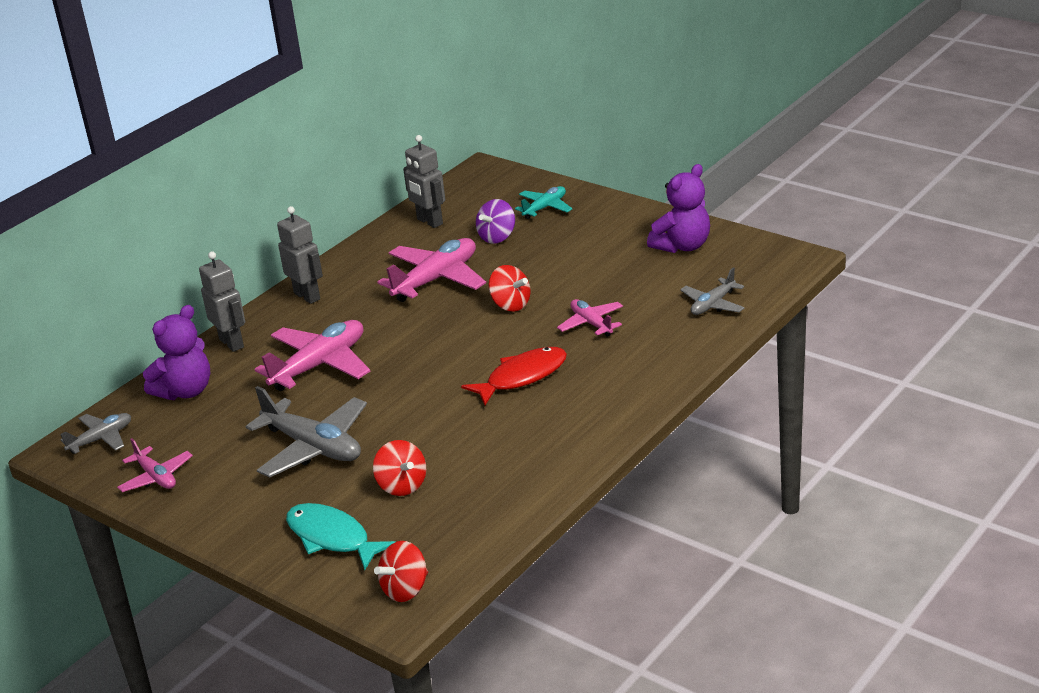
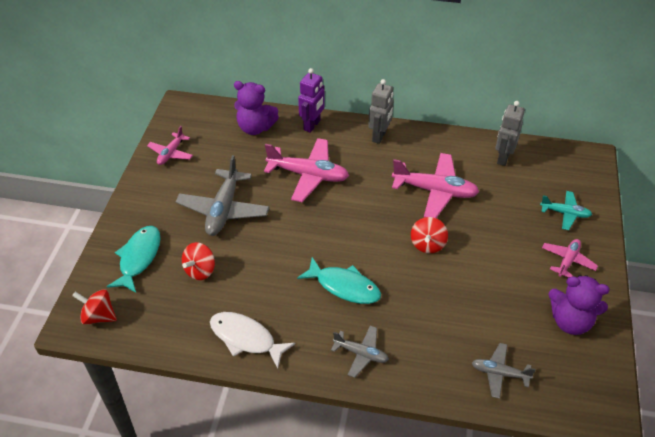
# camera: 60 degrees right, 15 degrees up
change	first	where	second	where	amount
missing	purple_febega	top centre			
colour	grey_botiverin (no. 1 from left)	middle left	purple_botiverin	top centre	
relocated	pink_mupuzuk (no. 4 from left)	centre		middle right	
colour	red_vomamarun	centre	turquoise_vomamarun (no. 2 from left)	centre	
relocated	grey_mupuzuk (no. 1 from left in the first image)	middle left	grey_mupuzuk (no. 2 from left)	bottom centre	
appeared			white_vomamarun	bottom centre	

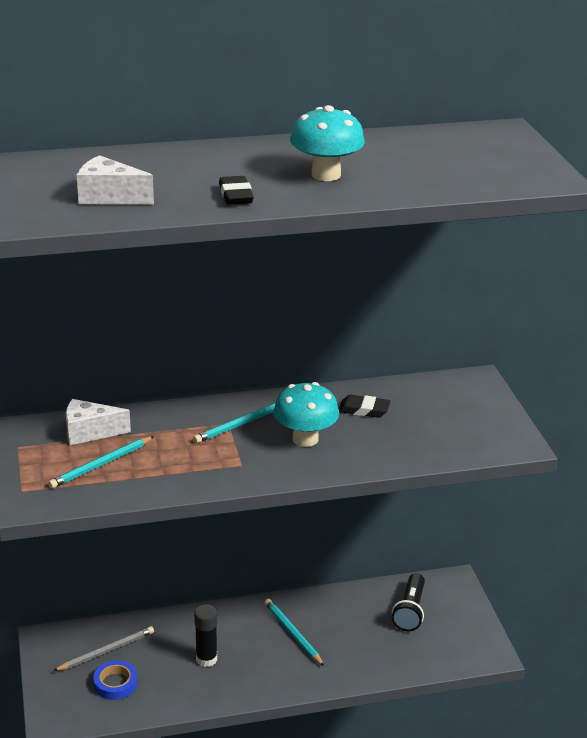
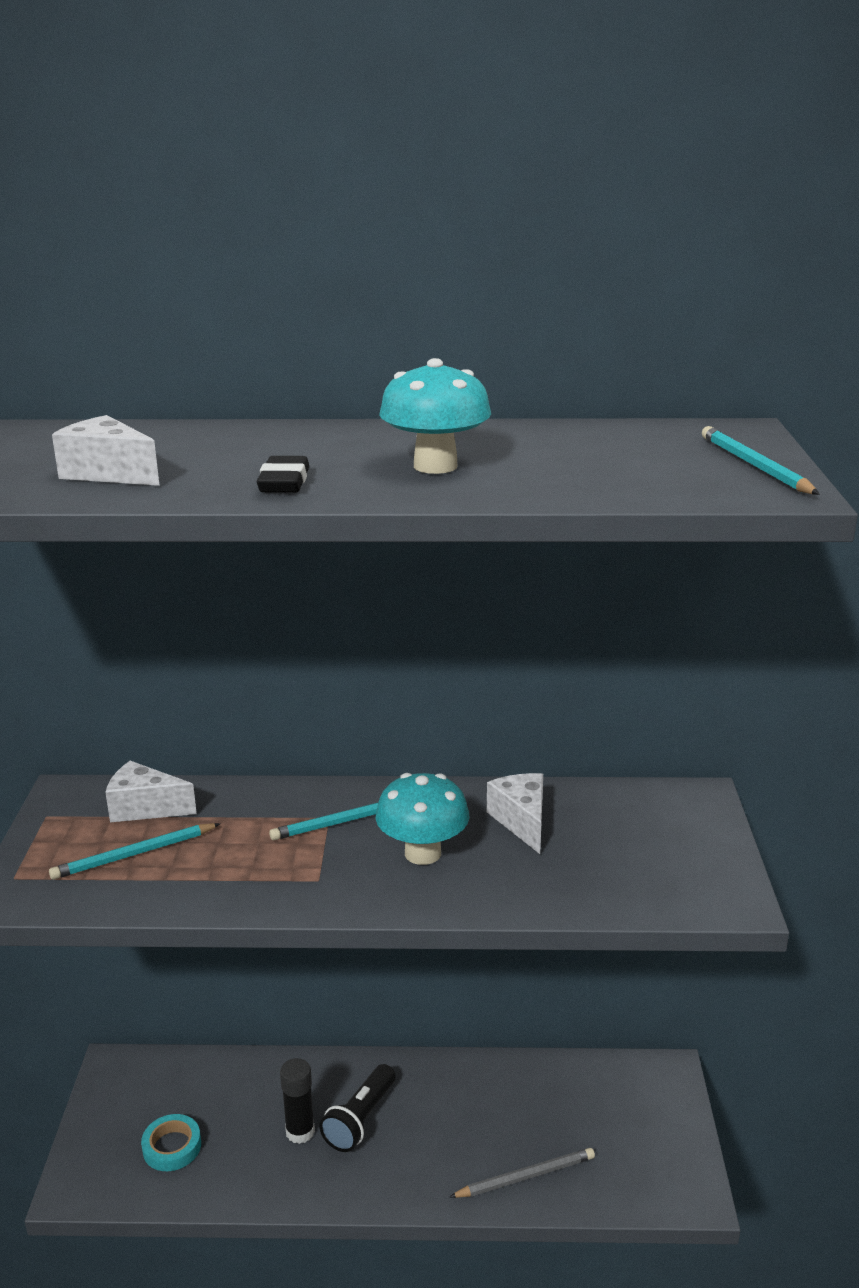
# camera: 15 degrees right, 5 degrees down
change	first	where	second	where	amount
exchanged	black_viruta (no. 2 from left)	centre	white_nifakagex (no. 3 from left)	centre	
relocated	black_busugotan	bottom right		bottom centre	
relocated	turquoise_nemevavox (no. 3 from left)	bottom centre		middle right	
relocated	grey_nemevavox	bottom left		bottom centre	
colour	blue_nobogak	bottom left	turquoise_nobogak	bottom left	

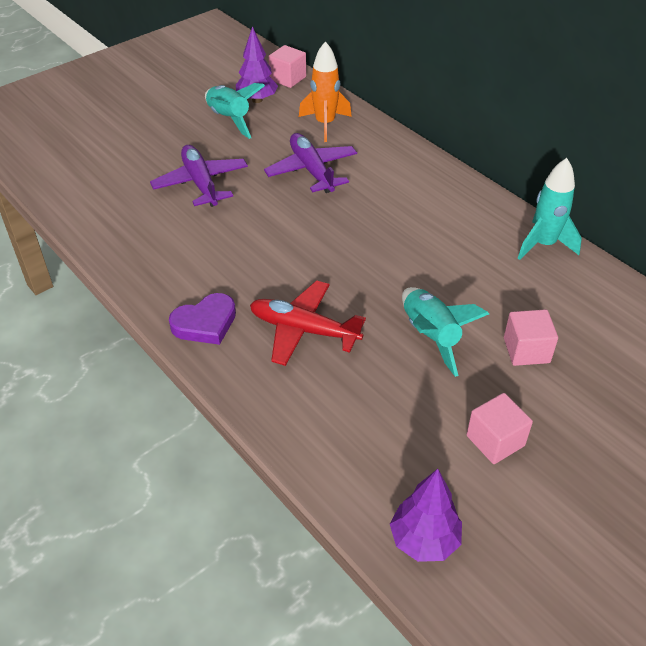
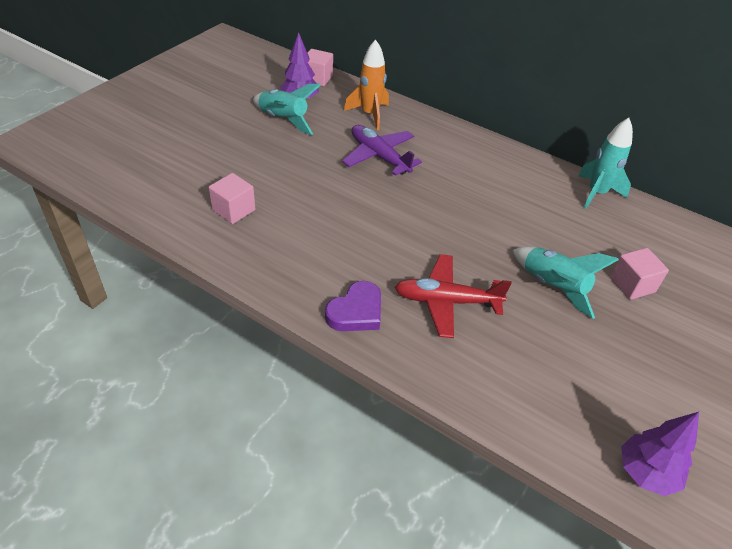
# camera: 20 degrees left, 0 degrees up
change	first	where	second	where	amount
missing	purple_mupuzuk (no. 1 from left)	top left			
relocated	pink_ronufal (no. 2 from left in the first image)	middle right	pink_ronufal (no. 1 from left)	middle left	

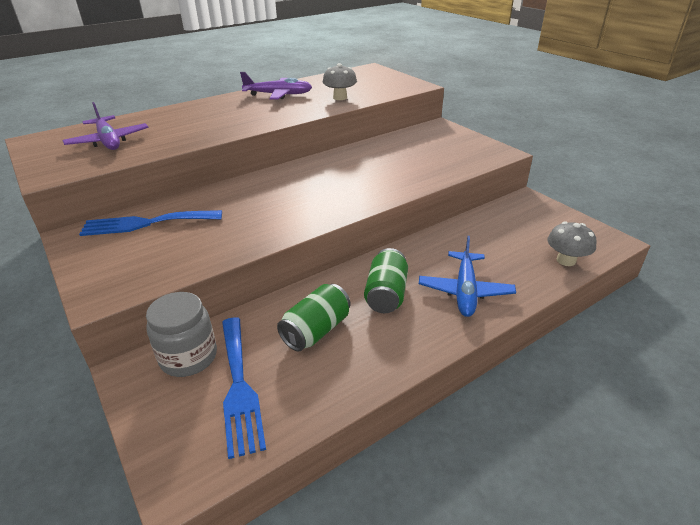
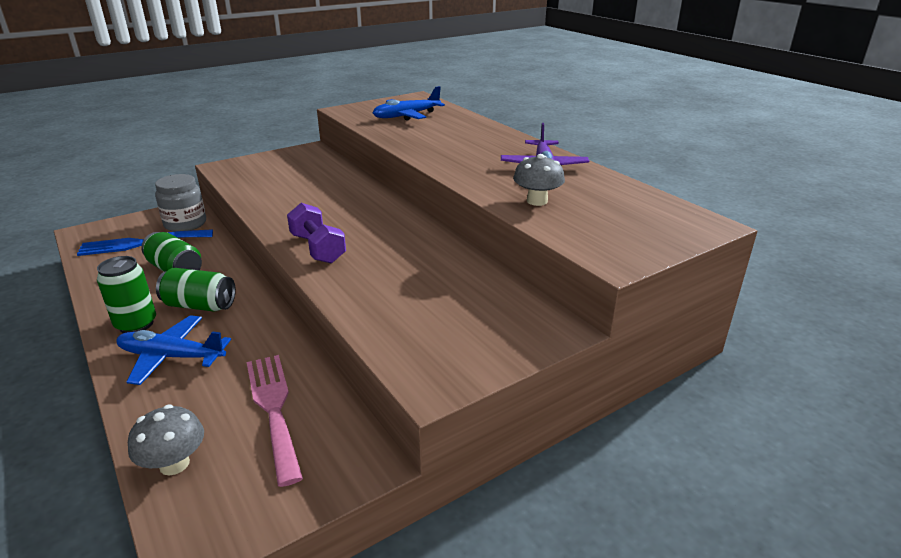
# camera: 90 degrees right, 5 degrees down
change	first	where	second	where	amount
colour	purple_mupuzuk (no. 1 from left)	top left	blue_mupuzuk (no. 2 from left)	top centre	
missing	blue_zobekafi (no. 1 from left)	middle left			
appeared			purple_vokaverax	centre	
appeared			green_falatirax (no. 1 from left)	middle left	
appeared			pink_zobekafi	bottom left	

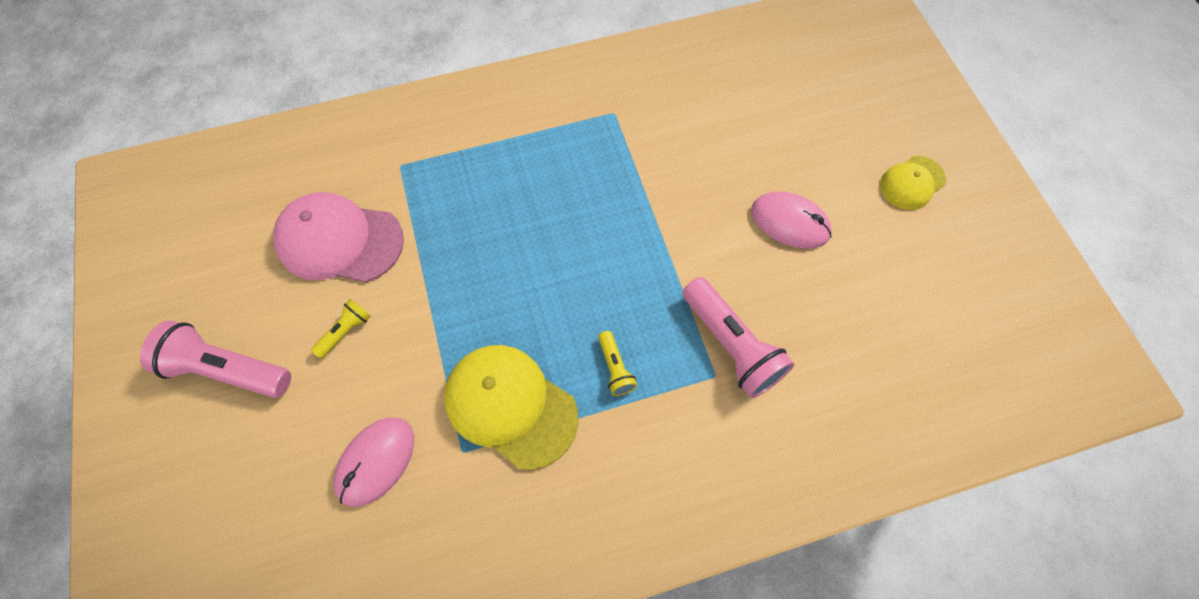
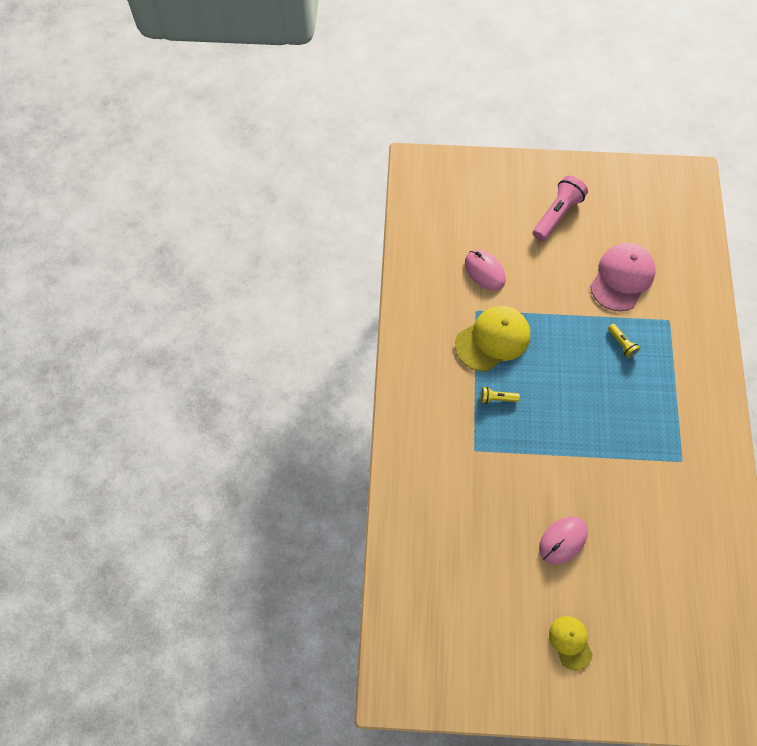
# camera: 110 degrees right, 0 degrees up
change	first	where	second	where	amount
missing	pink_busugotan (no. 2 from left)	centre			
relocated	yellow_busugotan (no. 1 from left in the first image)	middle left	yellow_busugotan (no. 2 from left)	middle right	

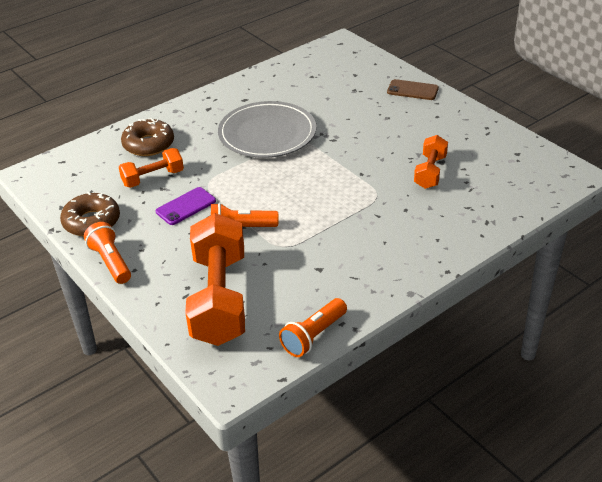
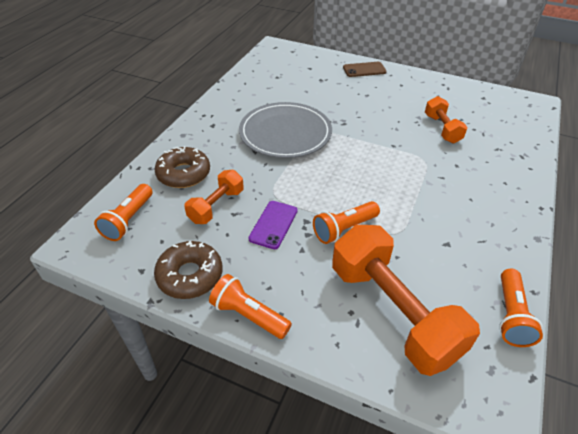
# camera: 30 degrees left, 5 degrees up
change	first	where	second	where	amount
appeared			orange_busugotan (no. 1 from left)	middle left	

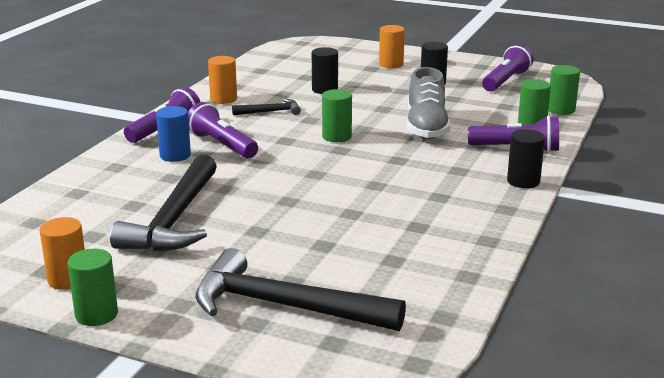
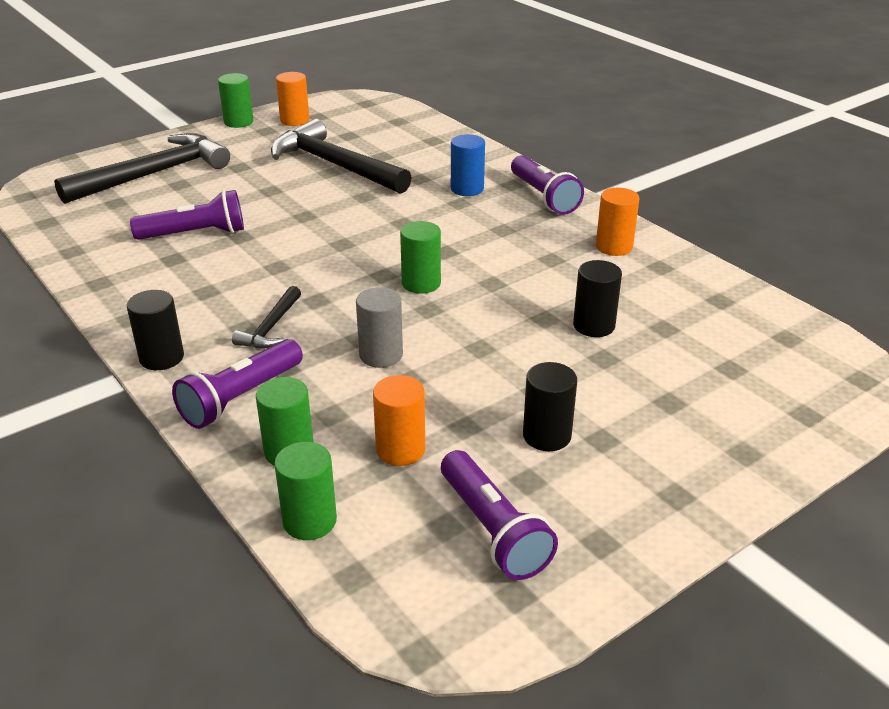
# camera: 120 degrees right, 10 degrees up
change	first	where	second	where	amount
relocated	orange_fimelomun (no. 3 from left in the first image)	top centre	orange_fimelomun (no. 2 from left)	centre	
exchanged	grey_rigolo	top centre	grey_fimelomun	centre	
relocated	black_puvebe (no. 2 from left)	top centre		middle left	
relocated	purple_busugotan (no. 2 from left in the first image)	centre	purple_busugotan (no. 1 from left)	top left	

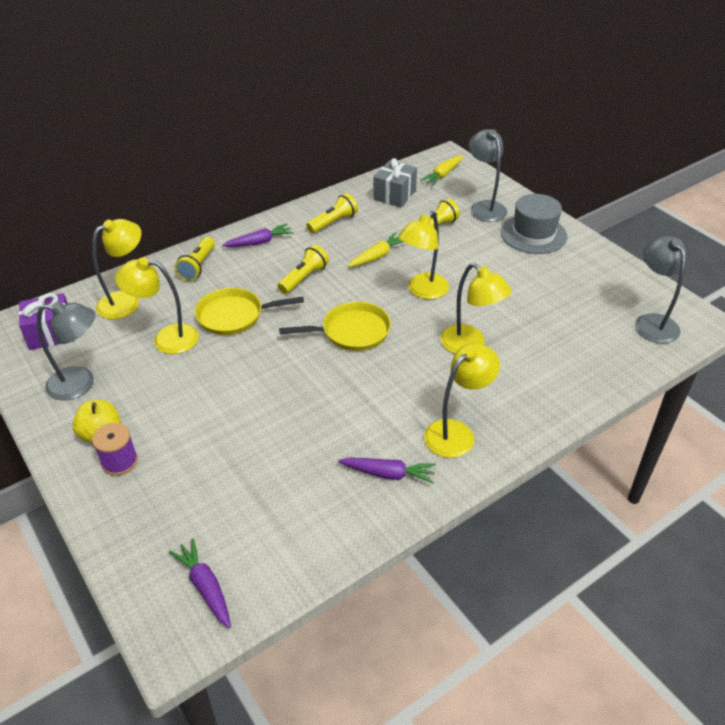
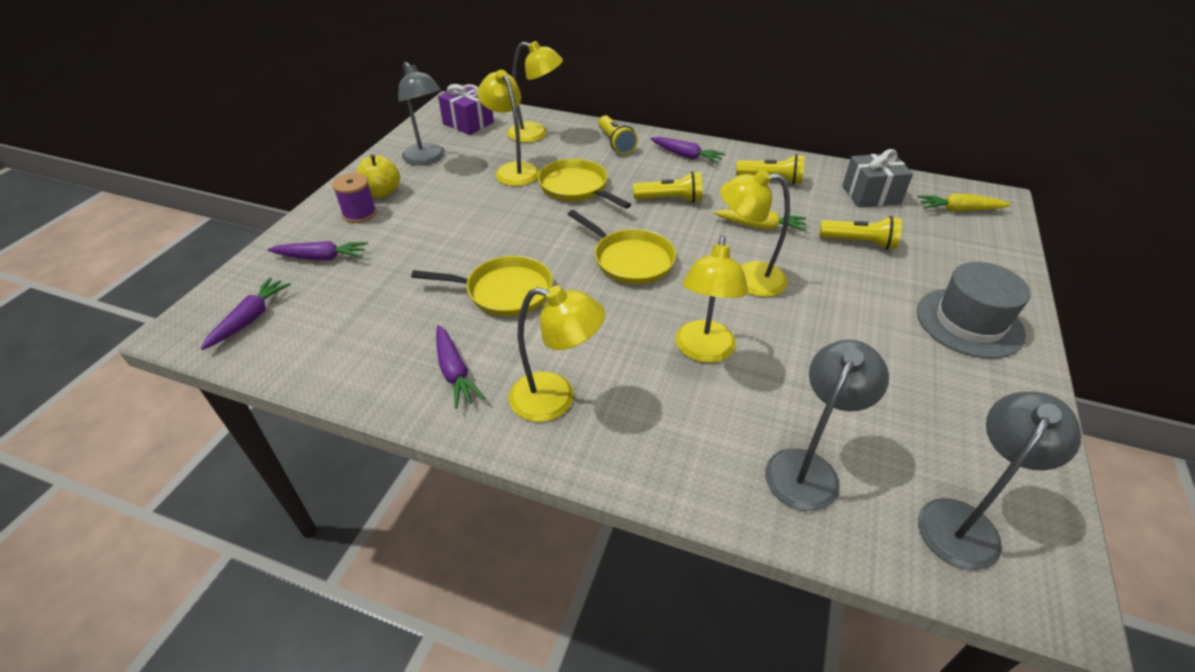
# camera: 55 degrees right, 0 degrees up
change	first	where	second	where	amount
relocated	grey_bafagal (no. 2 from left)	top right		middle right	
spun	yellow_busugotan (no. 1 from left)	middle left		top centre	90 degrees counterclockwise
appeared			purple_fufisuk (no. 2 from left)	middle left	
appeared			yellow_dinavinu (no. 1 from left)	centre	

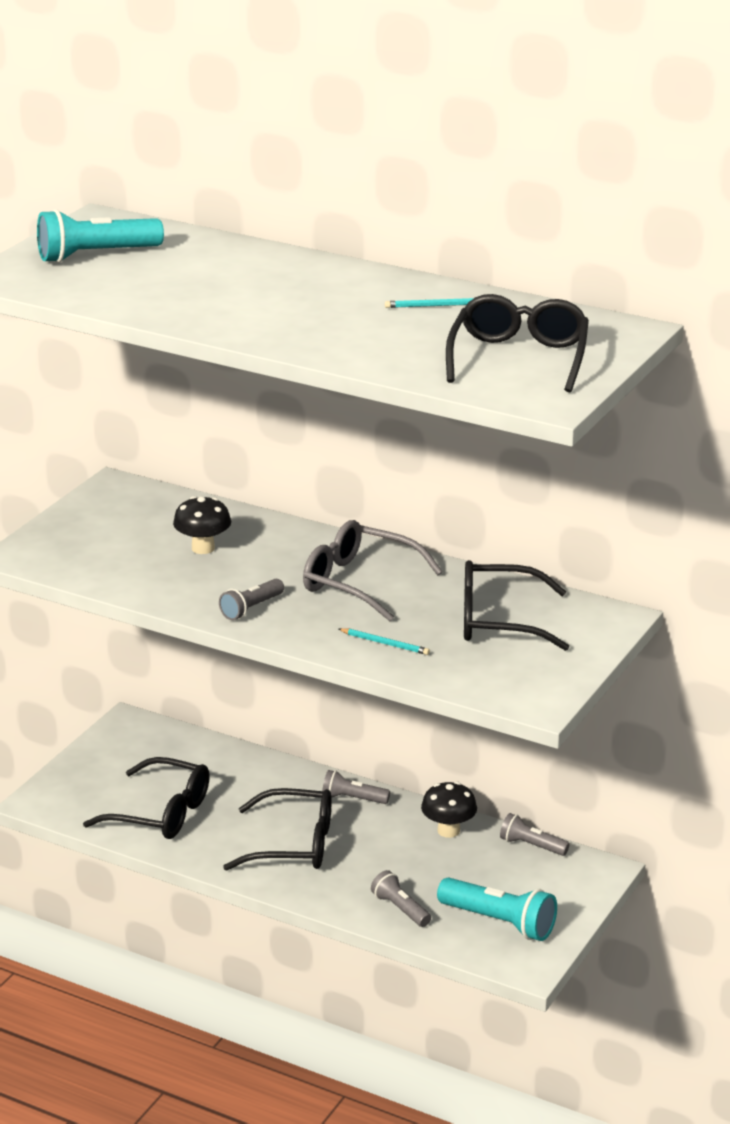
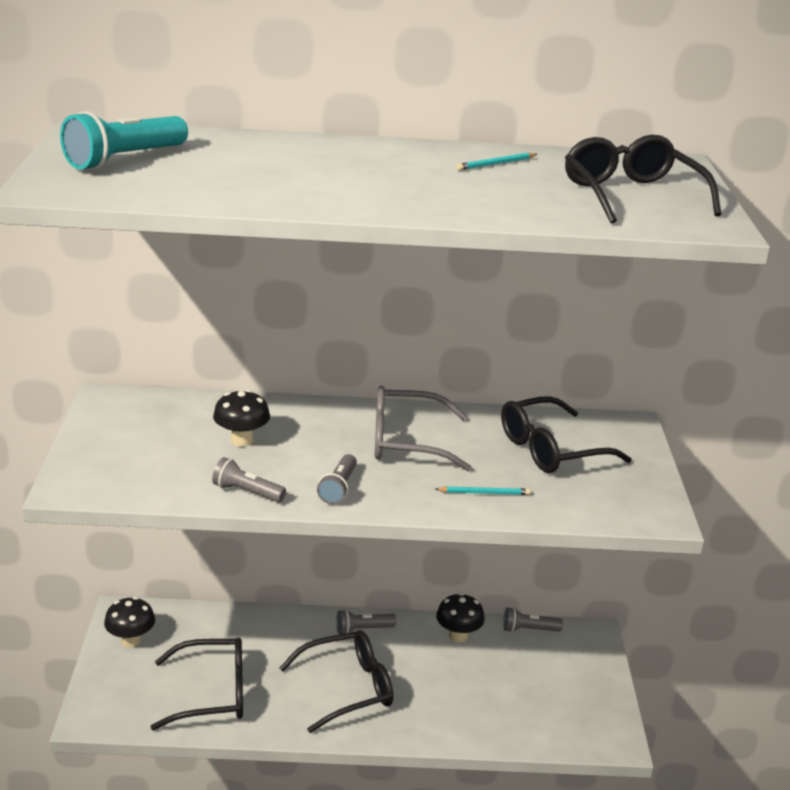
# camera: 30 degrees left, 0 degrees up
change	first	where	second	where	amount
relocated	grey_busugotan (no. 3 from left in the first image)	bottom centre	grey_busugotan (no. 1 from left)	middle left	
missing	turquoise_busugotan (no. 2 from left)	bottom right			
appeared			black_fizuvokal (no. 1 from left)	bottom left	

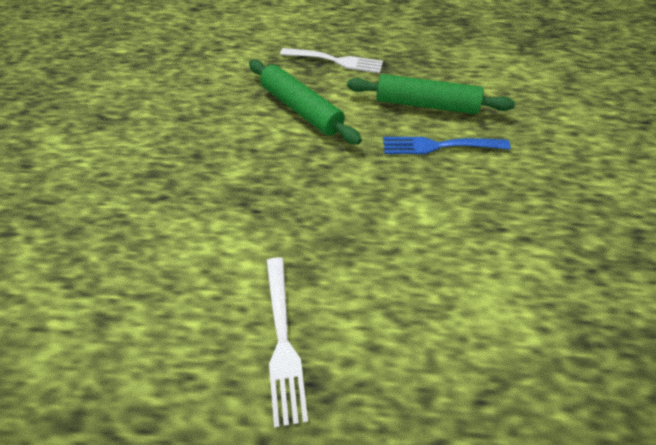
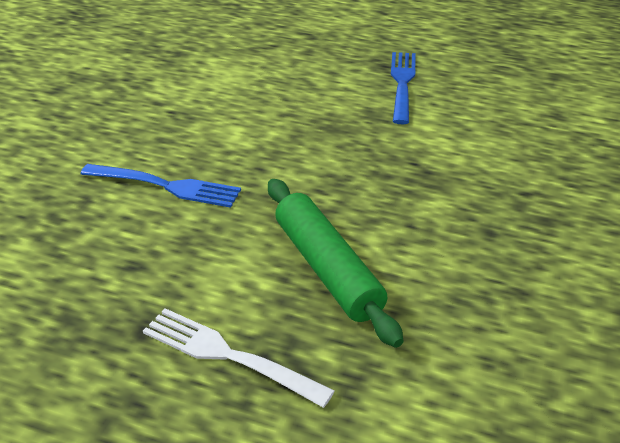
# camera: 165 degrees left, 15 degrees down
change	first	where	second	where	amount
missing	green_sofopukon (no. 2 from left)	top centre			
colour	white_zobekafi (no. 1 from left)	bottom centre	blue_zobekafi (no. 2 from left)	top centre	

